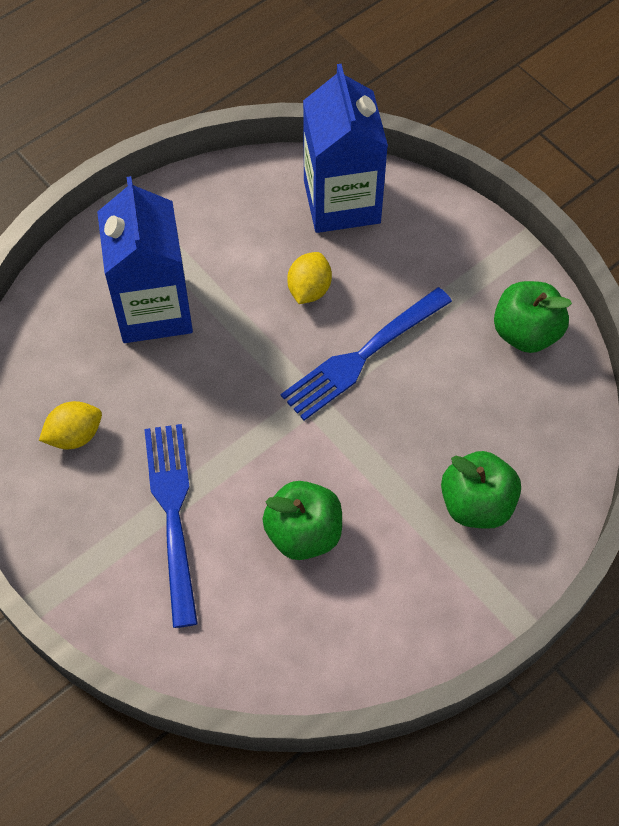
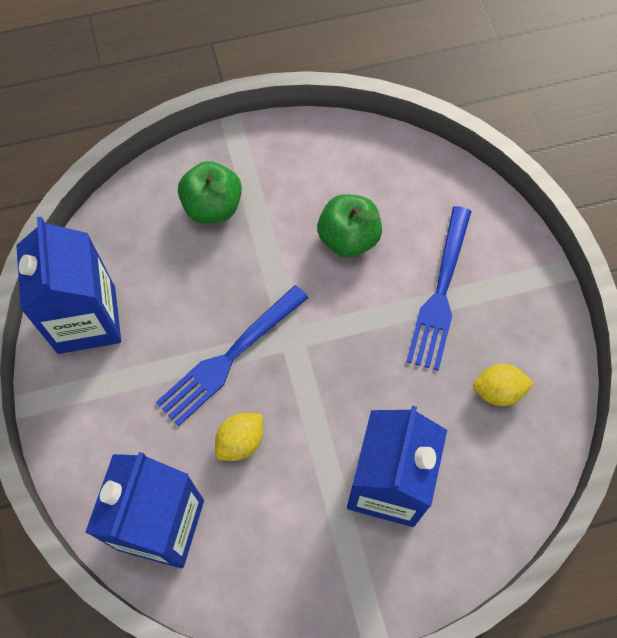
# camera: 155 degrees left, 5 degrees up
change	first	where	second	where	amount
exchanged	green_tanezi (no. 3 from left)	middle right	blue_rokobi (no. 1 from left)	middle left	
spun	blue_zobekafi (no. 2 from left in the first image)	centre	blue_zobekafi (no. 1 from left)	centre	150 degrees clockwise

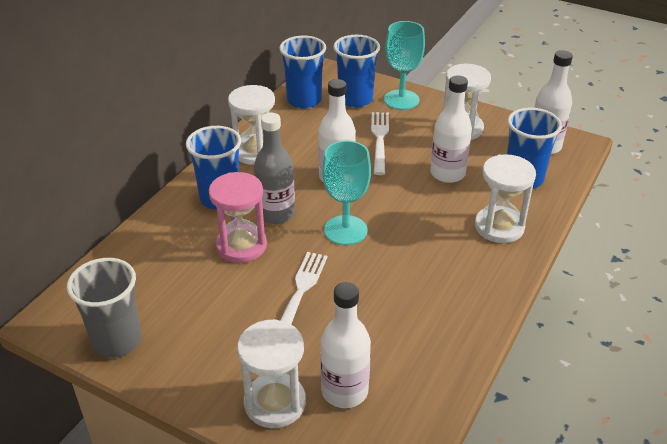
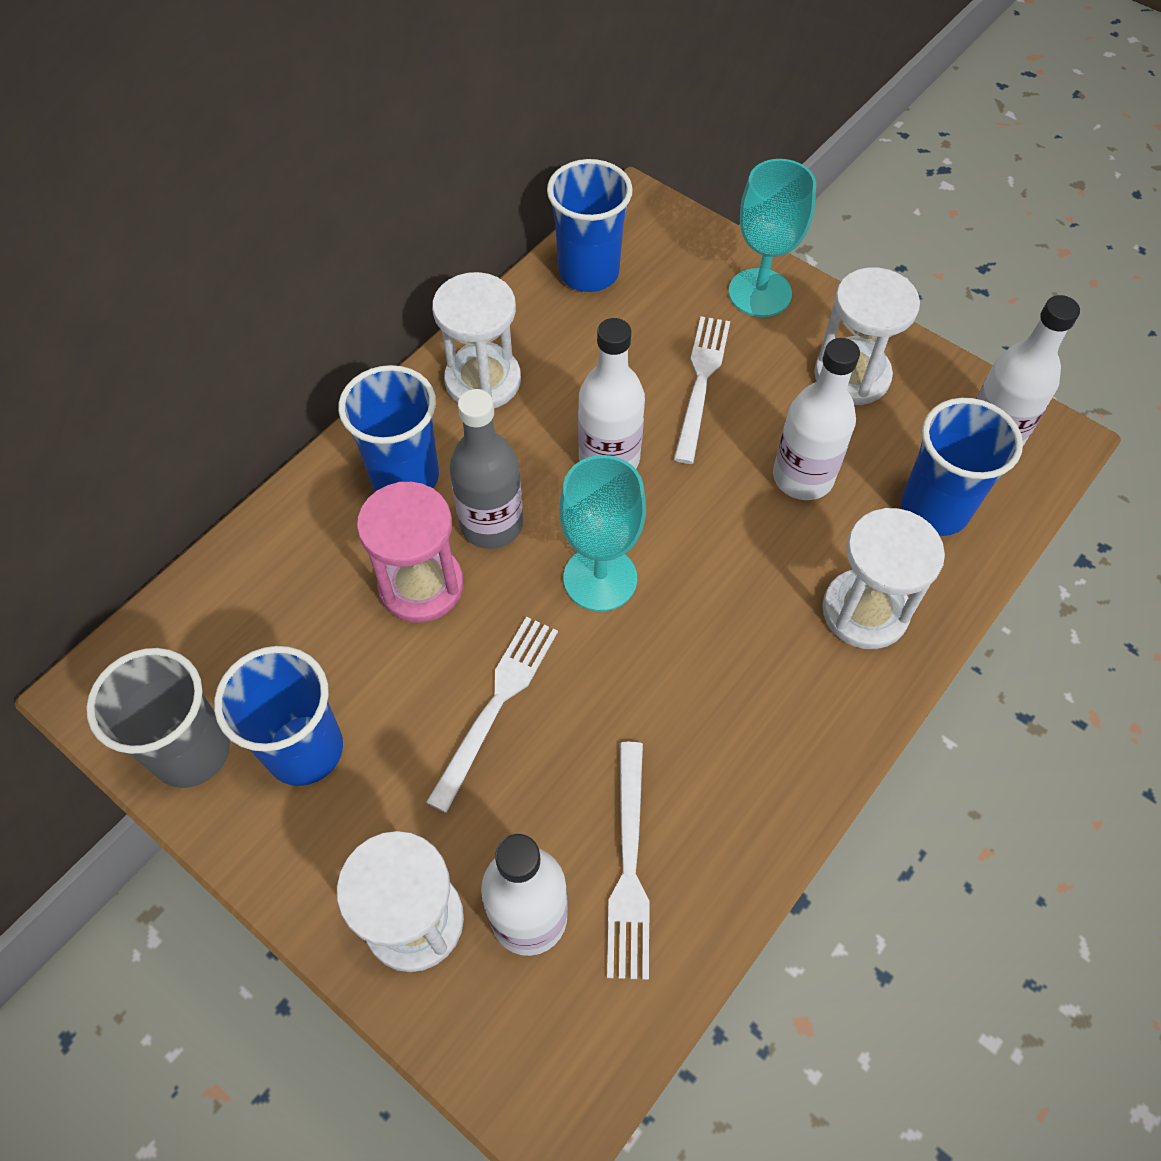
# camera: 10 degrees right, 20 degrees up
change	first	where	second	where	amount
relocated	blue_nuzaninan (no. 3 from left in the first image)	top centre	blue_nuzaninan (no. 1 from left)	middle left	
appeared			white_zobekafi (no. 2 from left)	bottom centre	

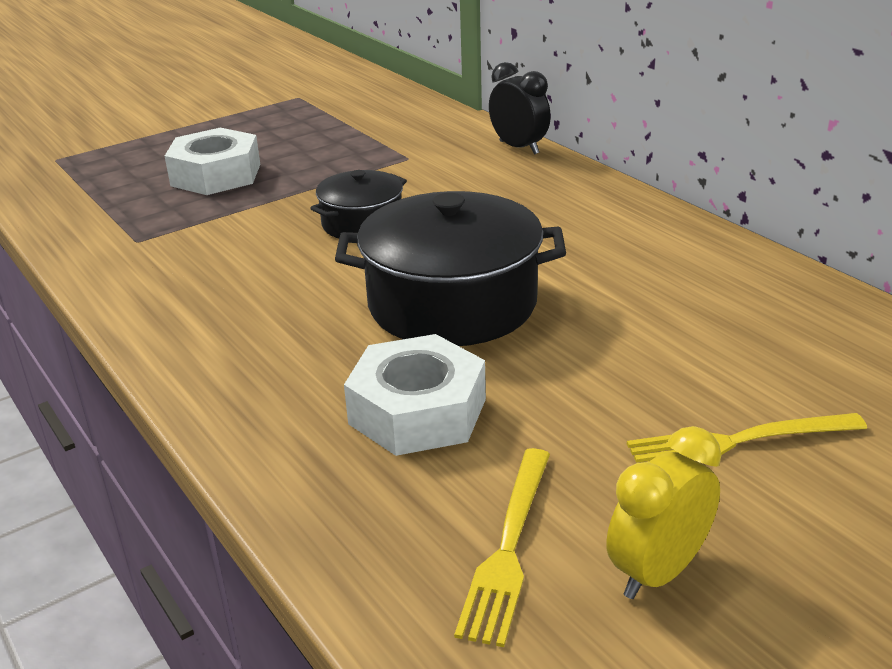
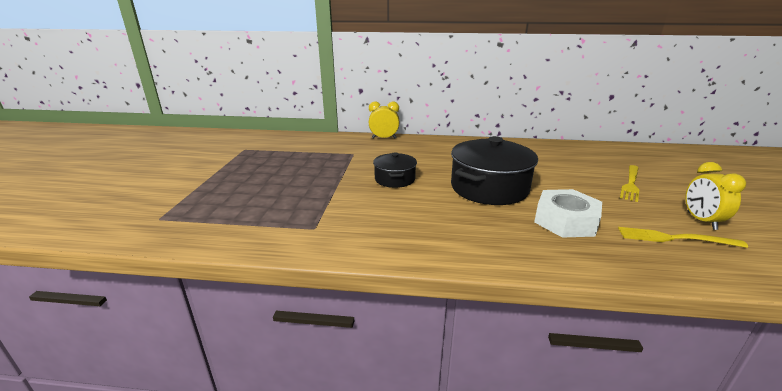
# camera: 50 degrees left, 5 degrees down
change	first	where	second	where	amount
colour	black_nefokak	top centre	yellow_nefokak (no. 1 from left)	top centre	
missing	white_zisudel (no. 1 from left)	top left			
spun	yellow_zobekafi (no. 1 from left in the first image)	bottom centre	yellow_zobekafi (no. 2 from left)	middle right	135 degrees clockwise

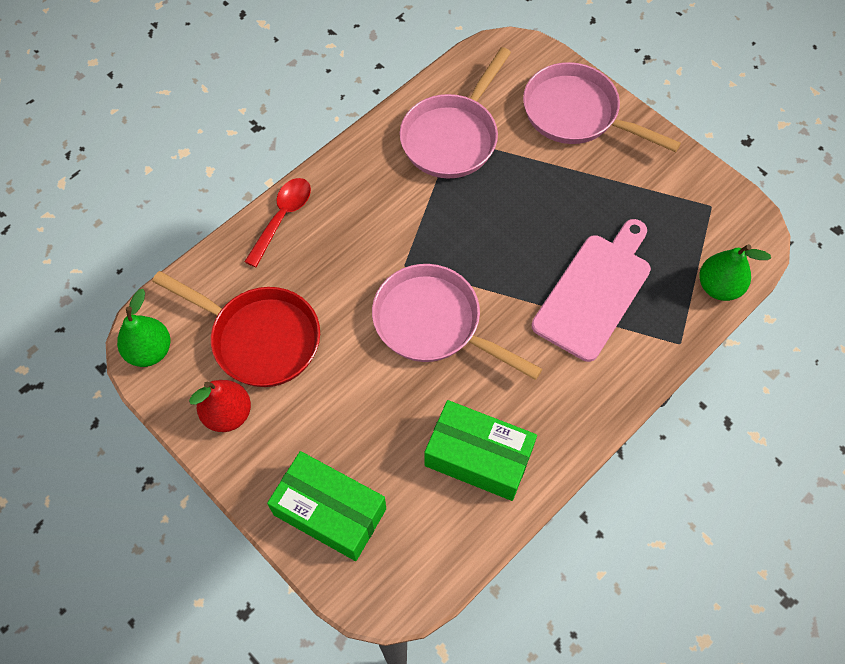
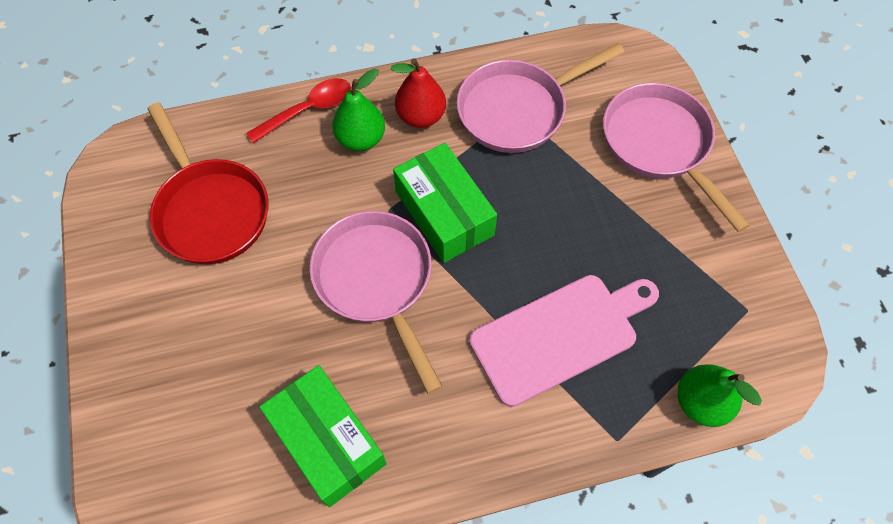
# camera: 30 degrees right, 0 degrees up
change	first	where	second	where	amount
relocated	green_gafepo (no. 1 from left)	middle left		top centre	
relocated	red_gafepo	middle left		top centre	
relocated	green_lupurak (no. 1 from left in the first image)	bottom centre	green_lupurak (no. 2 from left)	centre	

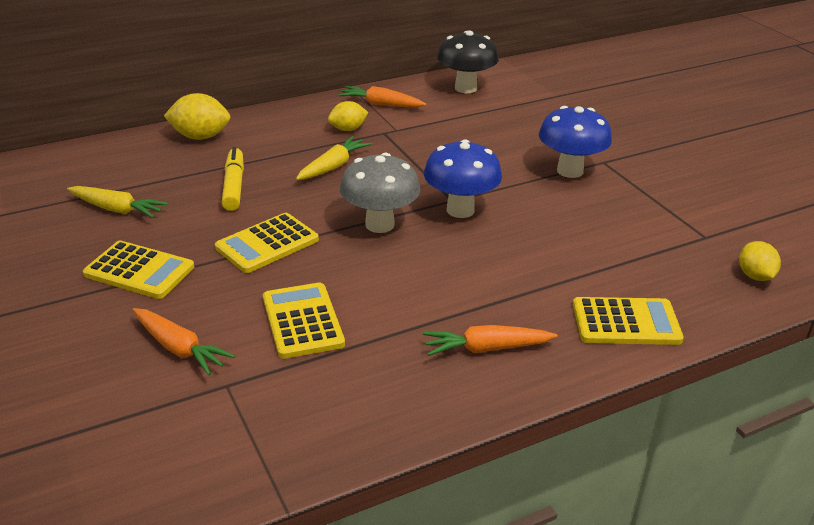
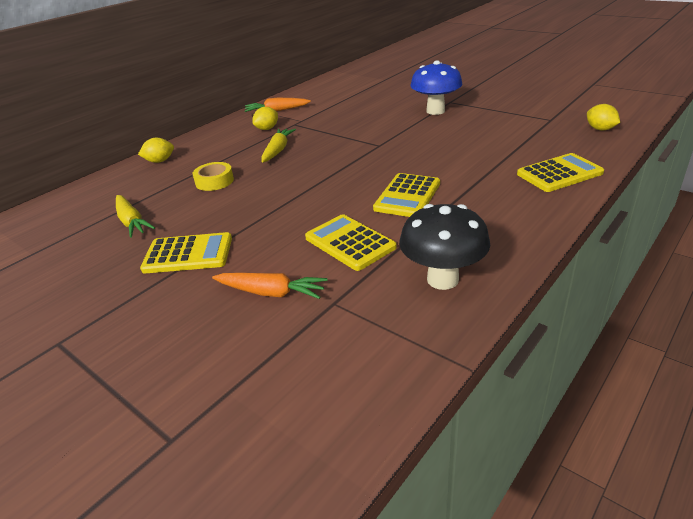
# camera: 20 degrees left, 0 degrees up
change	first	where	second	where	amount
relocated	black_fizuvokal	top centre		centre	
size	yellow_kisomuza (no. 1 from left)	top left		top left	x0.66
missing	blue_fizuvokal (no. 1 from left)	centre			
exchanged	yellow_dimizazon	middle left	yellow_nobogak	middle left	
missing	grey_fizuvokal	centre			
spun	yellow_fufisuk (no. 1 from left)	middle left		middle left	60 degrees clockwise
relocated	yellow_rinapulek (no. 2 from left in the first image)	middle left	yellow_rinapulek (no. 3 from left)	centre	
missing	orange_fufisuk (no. 3 from left)	centre			

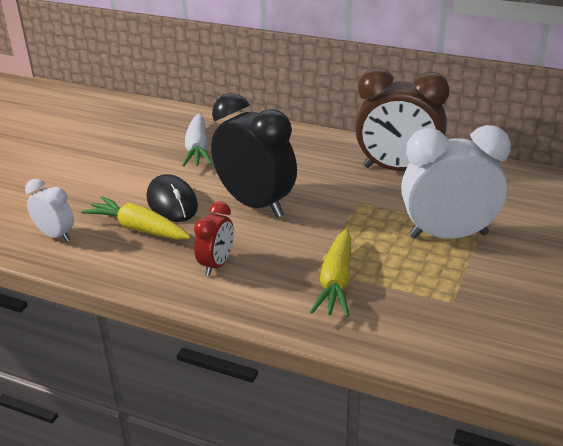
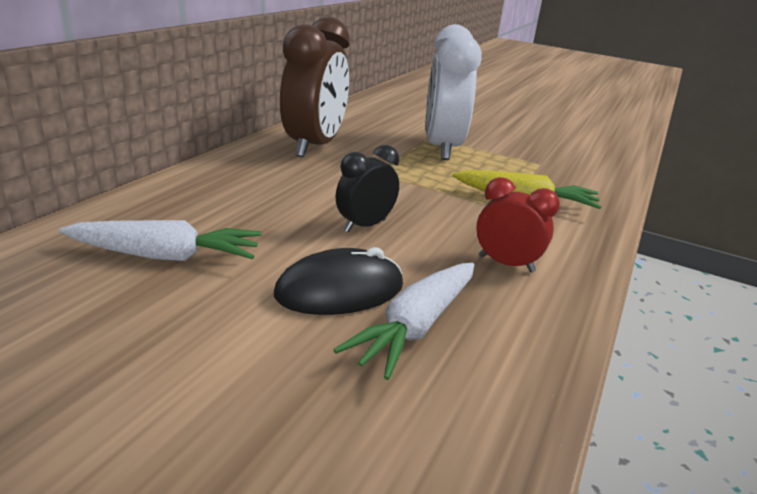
# camera: 90 degrees left, 5 degrees down
change	first	where	second	where	amount
size	black_nefokak	centre		centre	x0.52
missing	white_nefokak (no. 1 from left)	middle left			
colour	yellow_fufisuk (no. 1 from left)	middle left	white_fufisuk (no. 2 from left)	centre	

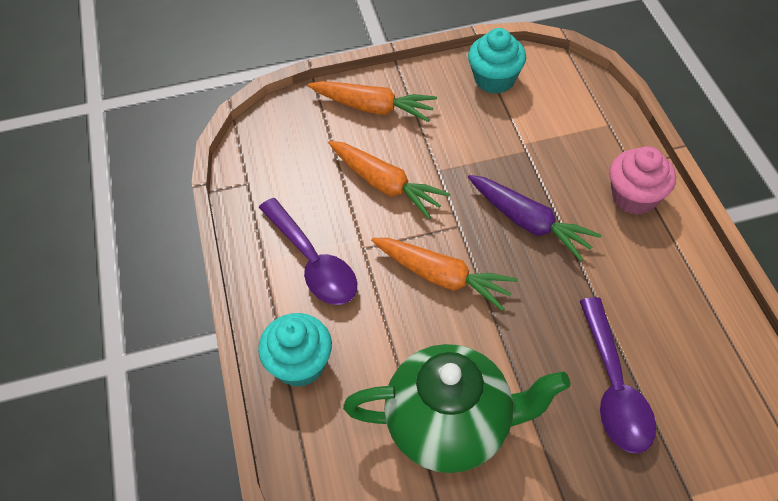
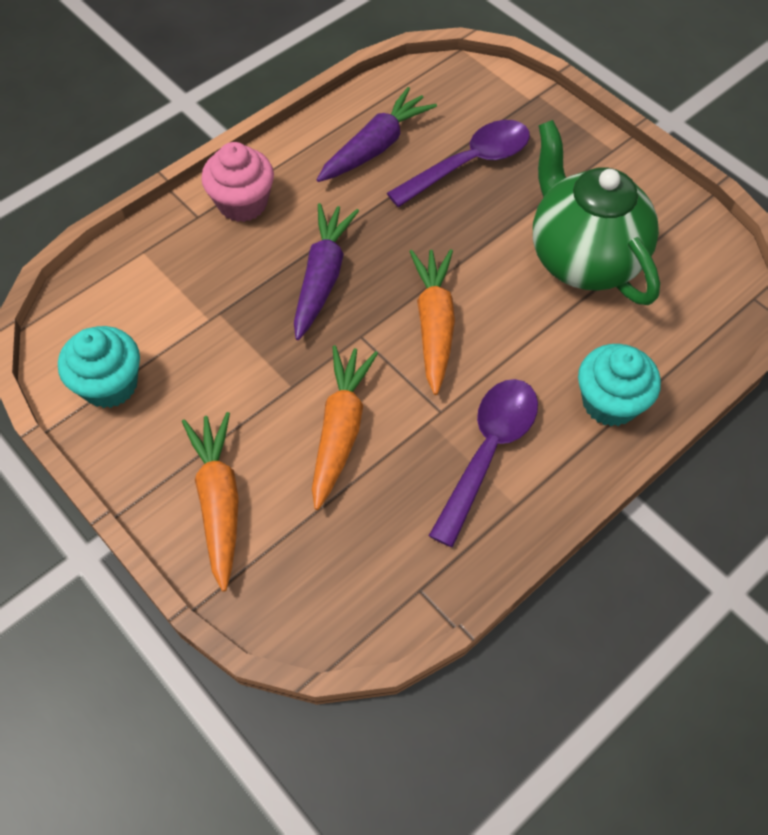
# camera: 120 degrees left, 5 degrees up
change	first	where	second	where	amount
appeared			purple_fufisuk (no. 2 from left)	top centre	

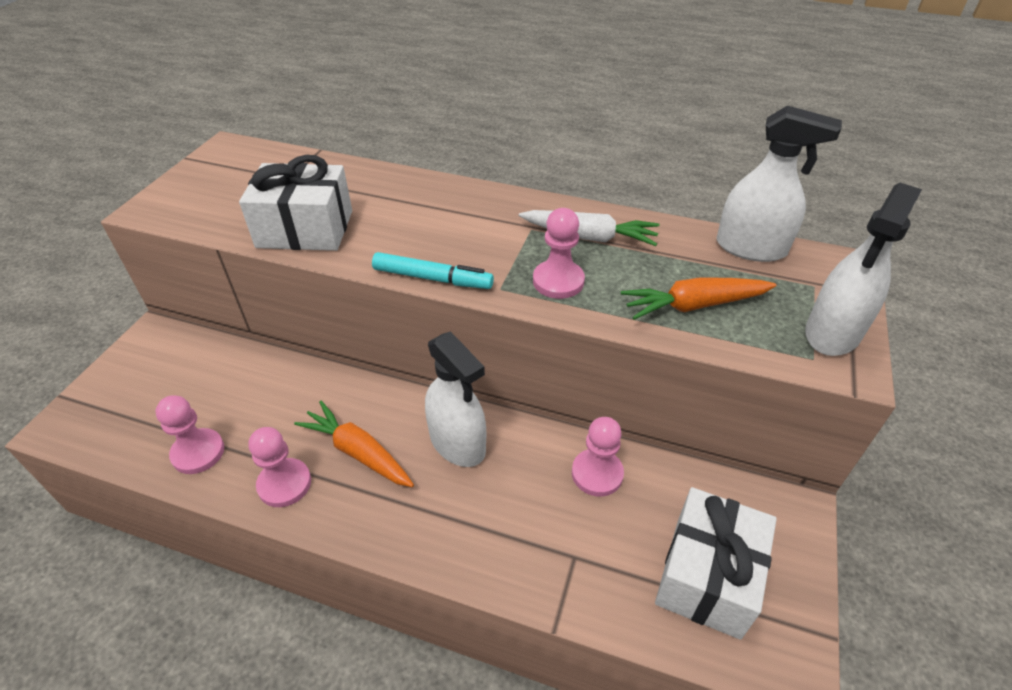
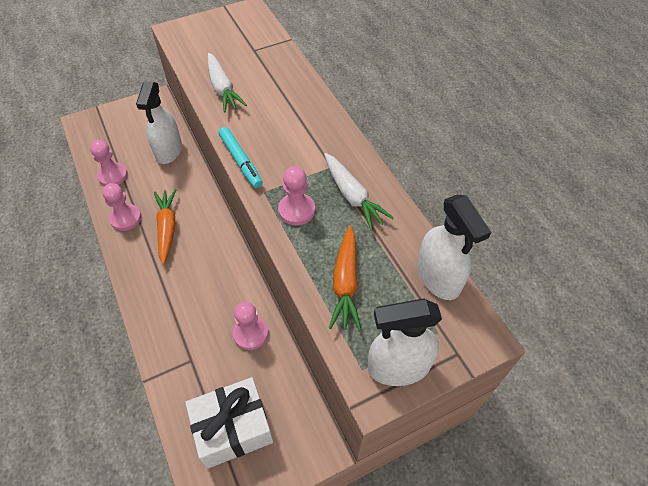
# camera: 45 degrees right, 10 degrees up
change	first	where	second	where	amount
exchanged	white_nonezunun (no. 1 from left)	top left	white_fufisuk (no. 1 from left)	top centre	
spun	orange_fufisuk (no. 2 from left)	middle right		centre	120 degrees counterclockwise
relocated	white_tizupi (no. 1 from left)	centre		top left	

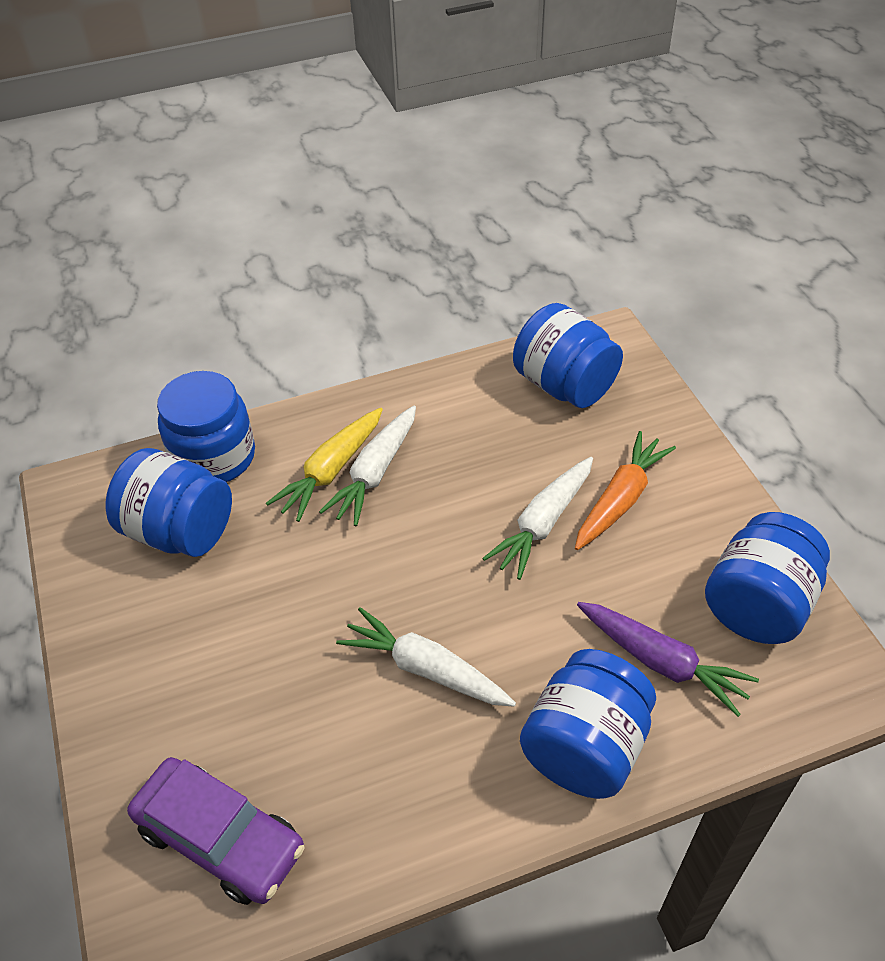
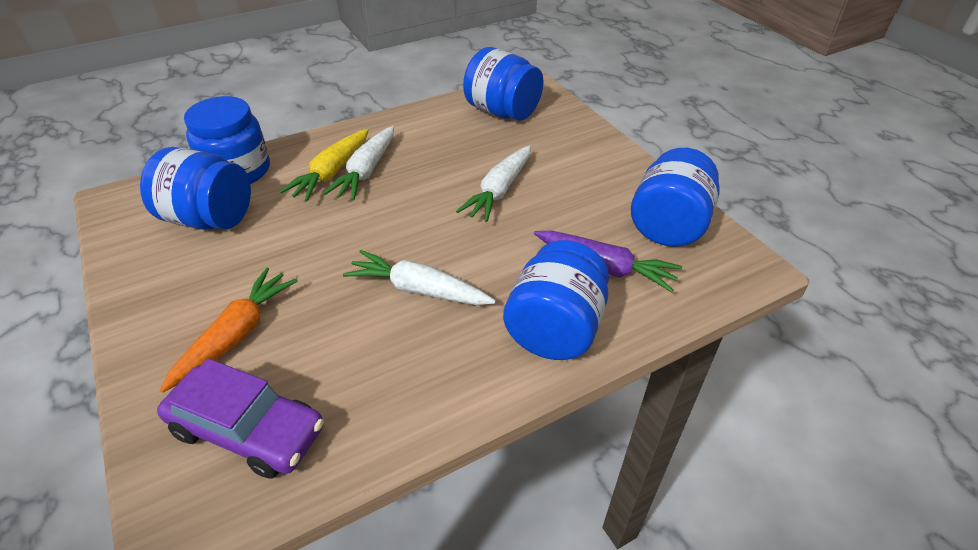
# camera: 10 degrees left, 5 degrees down
change	first	where	second	where	amount
relocated	orange_fufisuk	middle right		middle left	

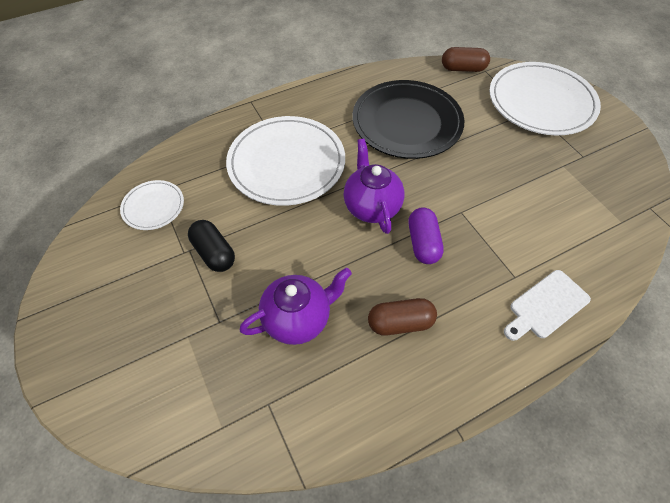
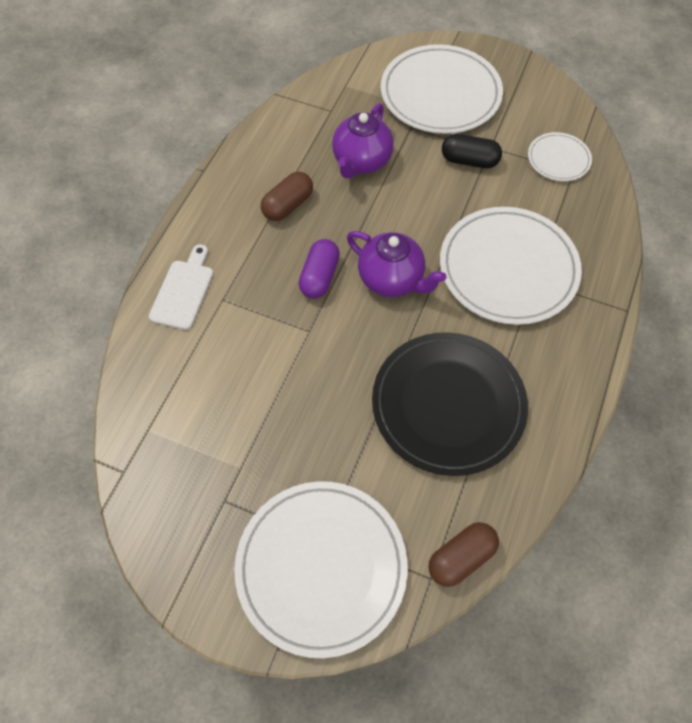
# camera: 140 degrees right, 5 degrees up
change	first	where	second	where	amount
spun	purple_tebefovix	centre		centre	60 degrees clockwise
appeared			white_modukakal (no. 2 from left)	top centre	

